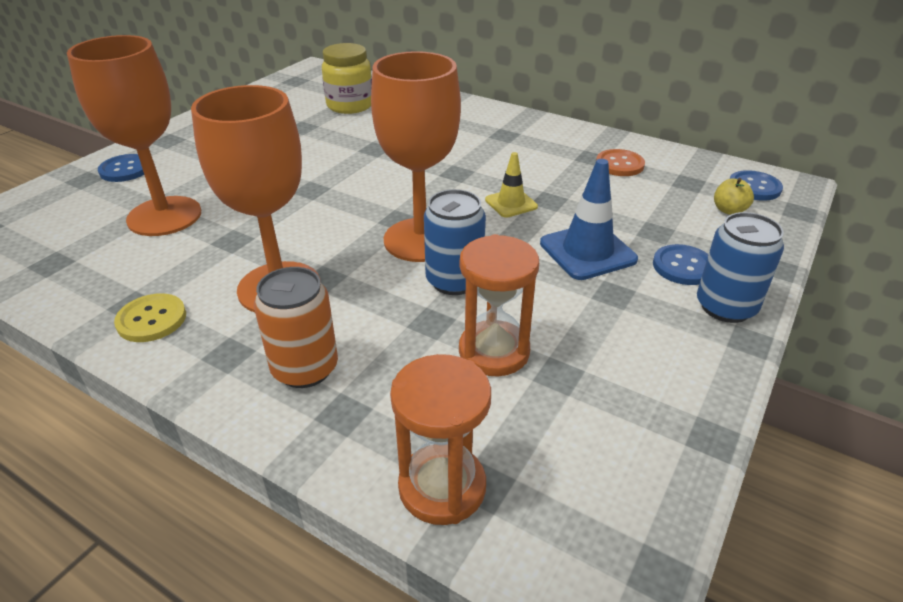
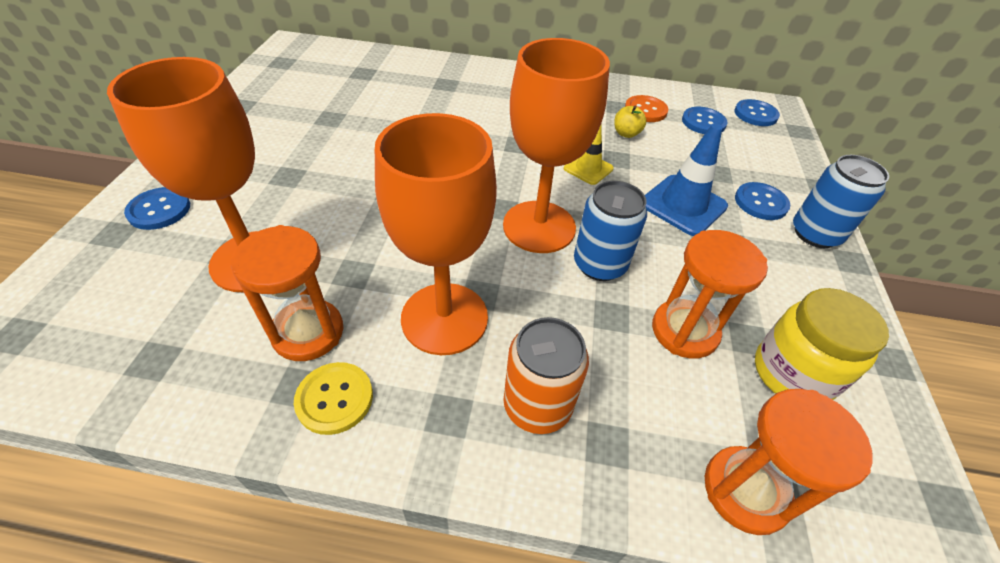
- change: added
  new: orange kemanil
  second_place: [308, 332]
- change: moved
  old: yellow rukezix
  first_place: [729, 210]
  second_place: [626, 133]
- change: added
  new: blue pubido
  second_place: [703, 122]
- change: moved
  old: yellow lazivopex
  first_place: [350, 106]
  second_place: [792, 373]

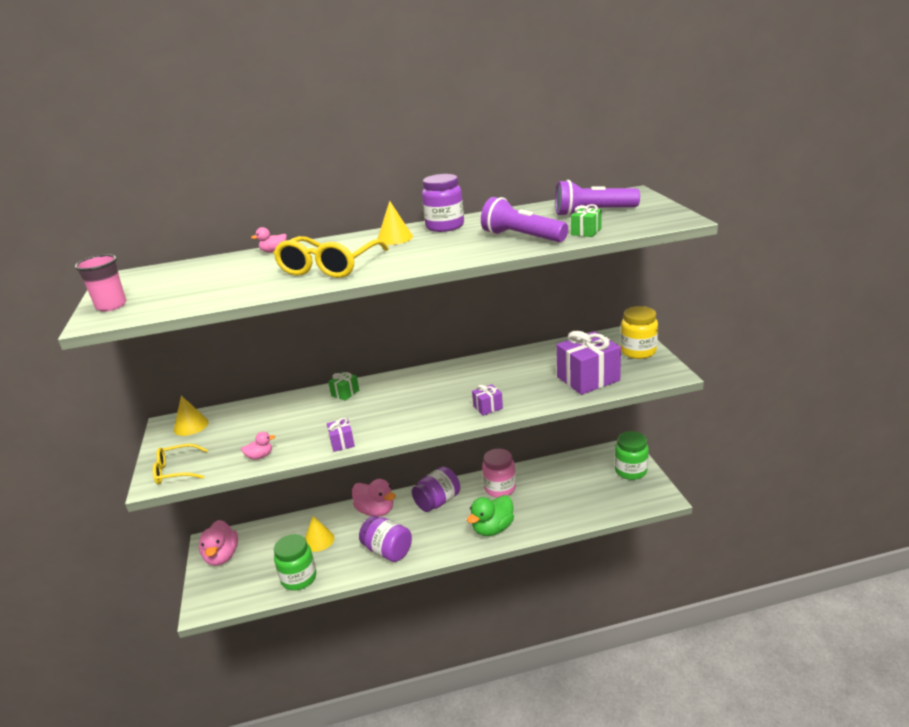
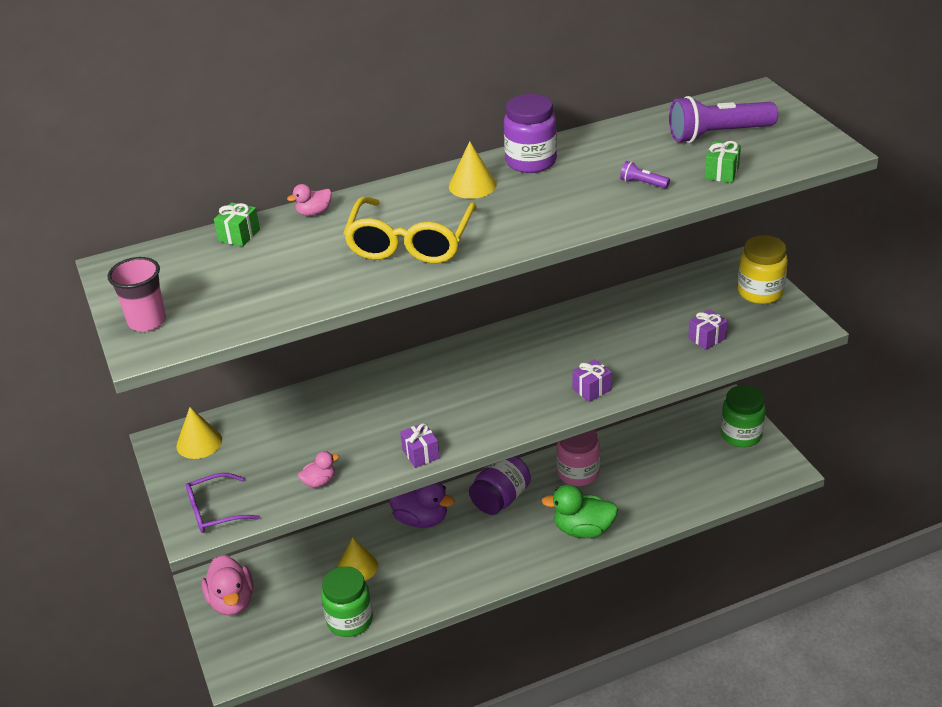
- change: recoloured
  old: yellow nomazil
  new: purple nomazil
  first_place: [176, 471]
  second_place: [215, 511]
- change: moved
  old: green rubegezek
  first_place: [345, 393]
  second_place: [239, 235]
- change: recoloured
  old: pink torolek
  new: purple torolek
  first_place: [375, 511]
  second_place: [421, 519]
- change: turned
  old: green torolek
  first_place: [492, 528]
  second_place: [583, 530]
  degrees: 60
- change: resized
  old: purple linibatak
  first_place: [522, 237]
  second_place: [642, 183]
  factor: 0.44
- change: resized
  old: purple rubegezek
  first_place: [588, 379]
  second_place: [707, 338]
  factor: 0.47
- change: removed
  old: purple lazivopex
  first_place: [387, 551]

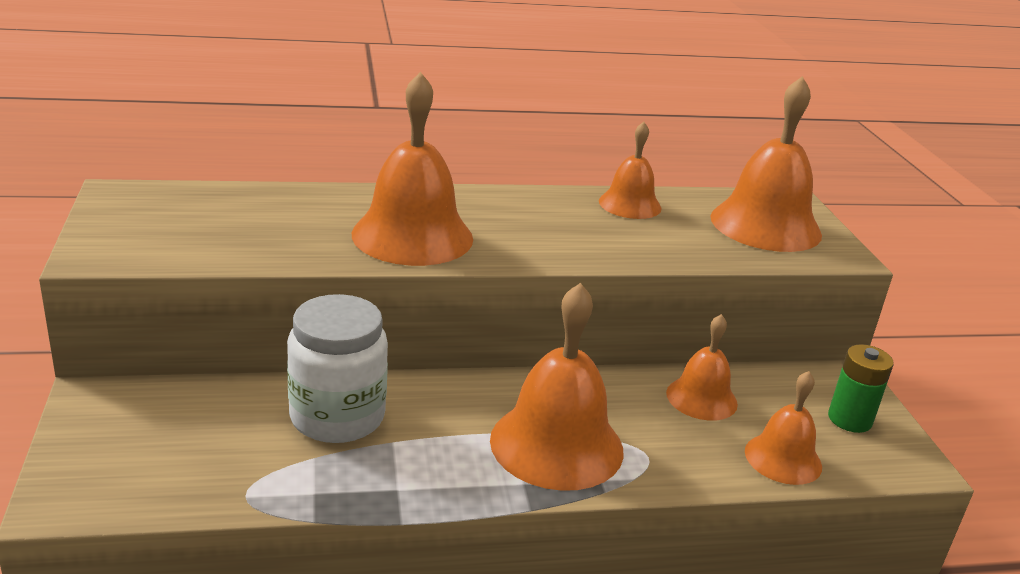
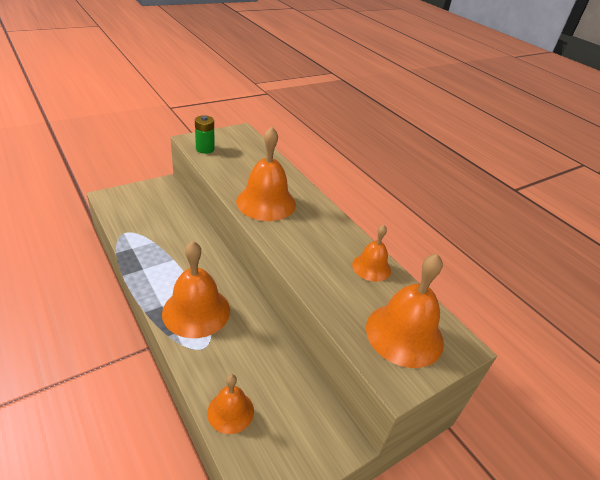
- change: moved
  old: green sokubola
  first_place: [849, 419]
  second_place: [205, 149]
- change: removed
  old: white lazivopex
  first_place: [337, 417]
- change: removed
  old: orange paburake
  first_place: [701, 398]

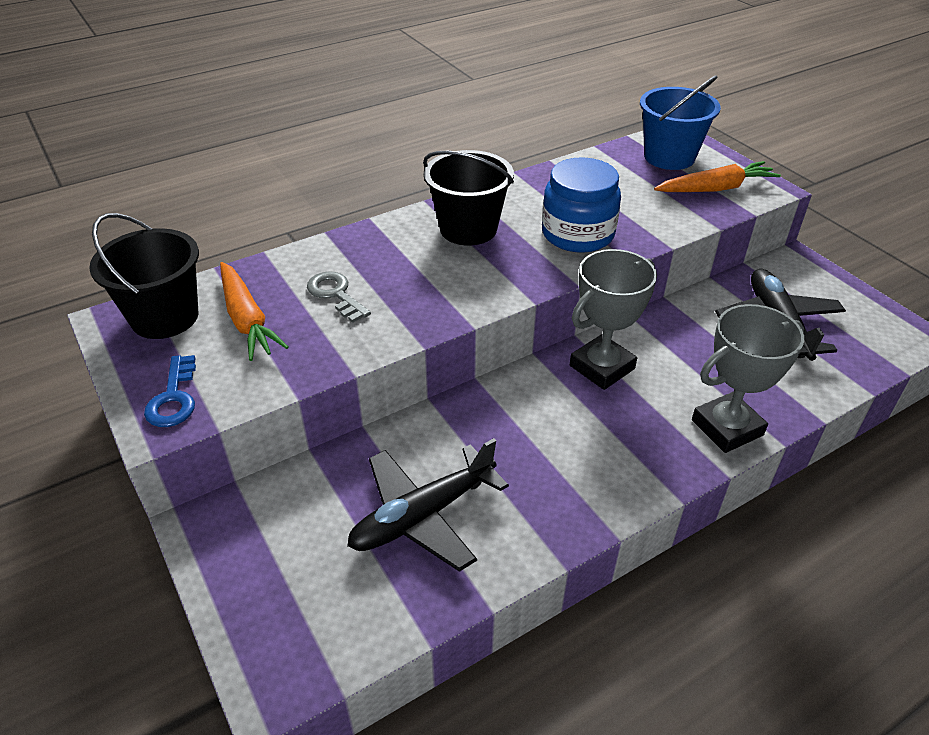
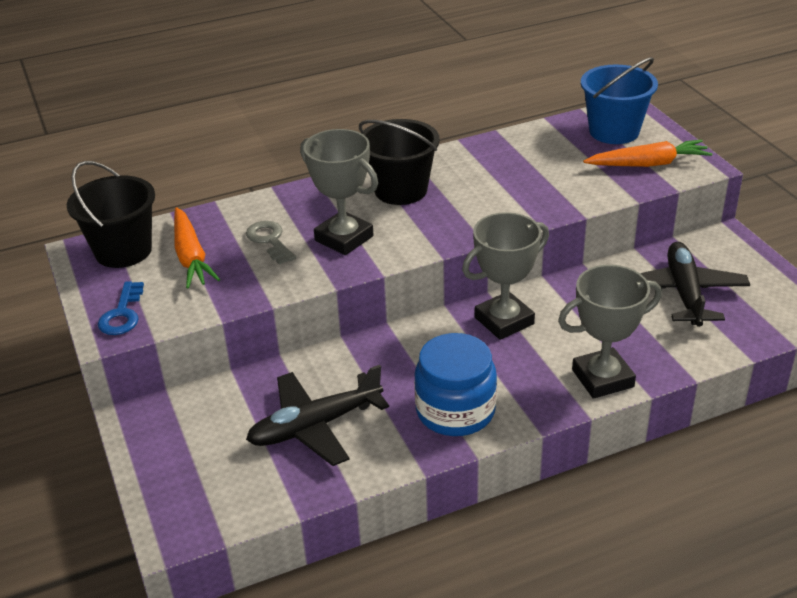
- change: added
  new: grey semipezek
  second_place: [344, 238]
- change: moved
  old: blue lazivopex
  first_place: [577, 234]
  second_place: [455, 411]

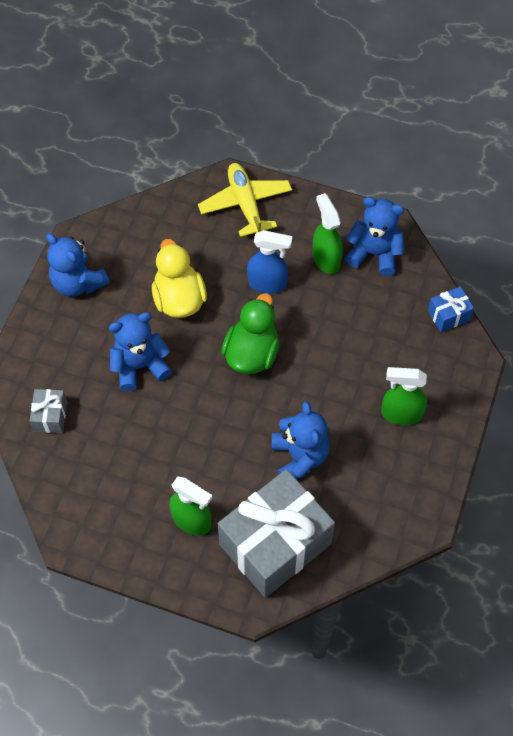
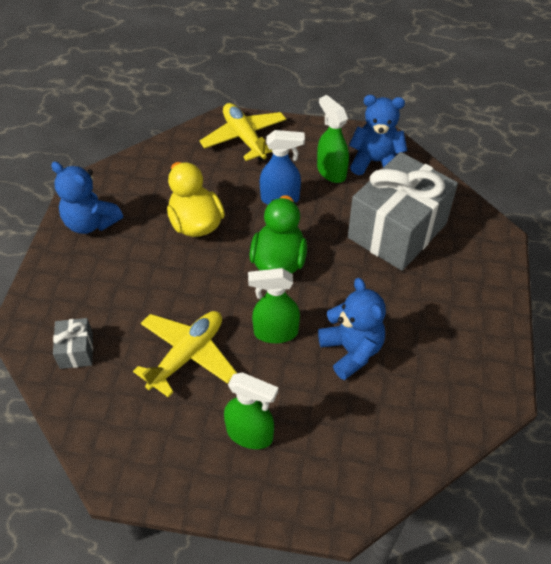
- change: added
  new: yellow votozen
  second_place: [187, 355]
- change: moved
  old: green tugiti
  first_place: [401, 413]
  second_place: [275, 332]
- change: moved
  old: grey rubegezek
  first_place: [275, 544]
  second_place: [397, 231]
- change: removed
  old: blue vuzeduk
  first_place: [140, 366]
- change: removed
  old: blue rubegezek
  first_place: [448, 315]

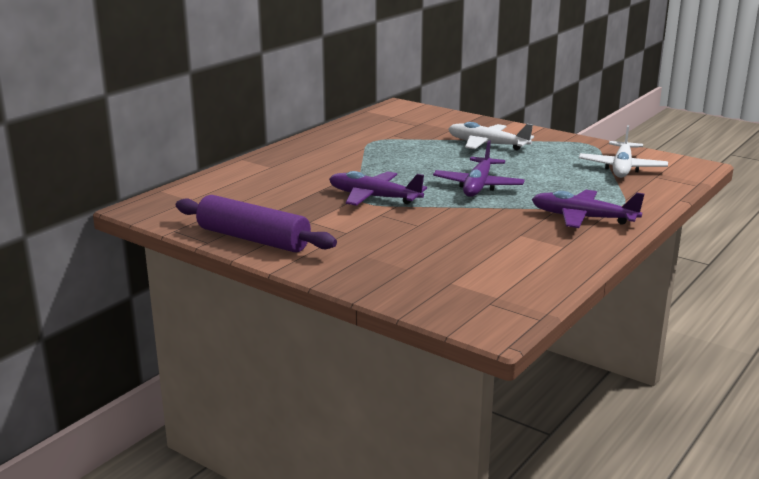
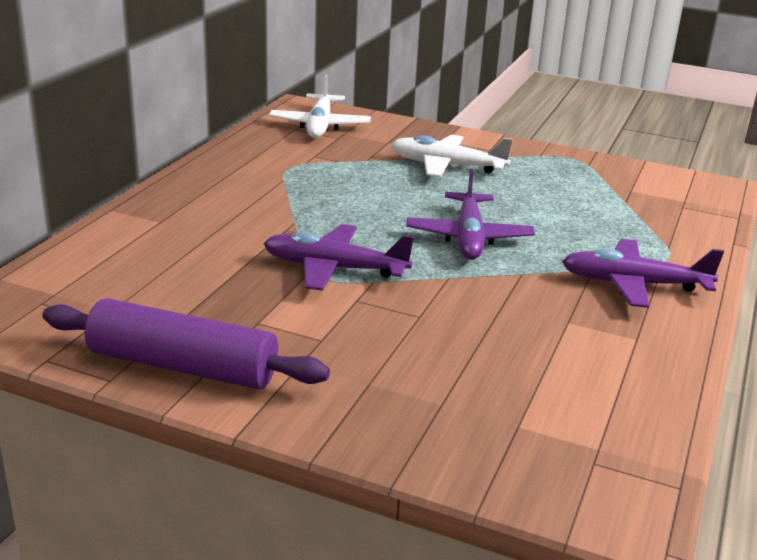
- change: moved
  old: white votozen
  first_place: [622, 168]
  second_place: [320, 125]

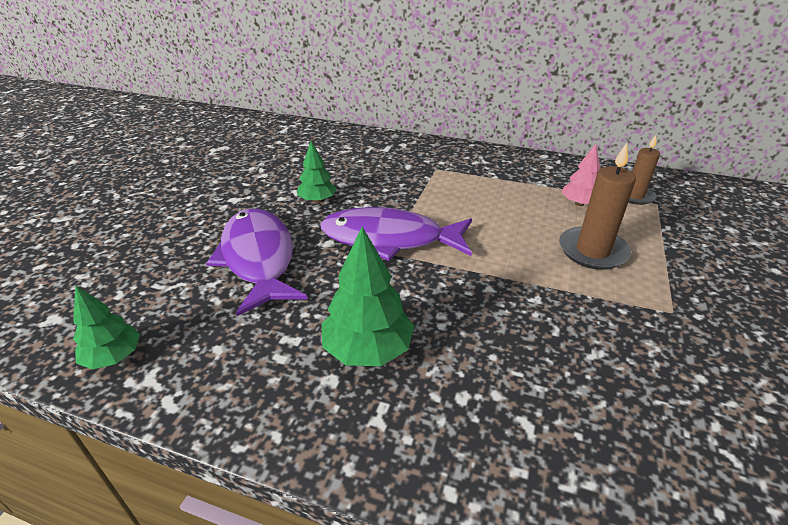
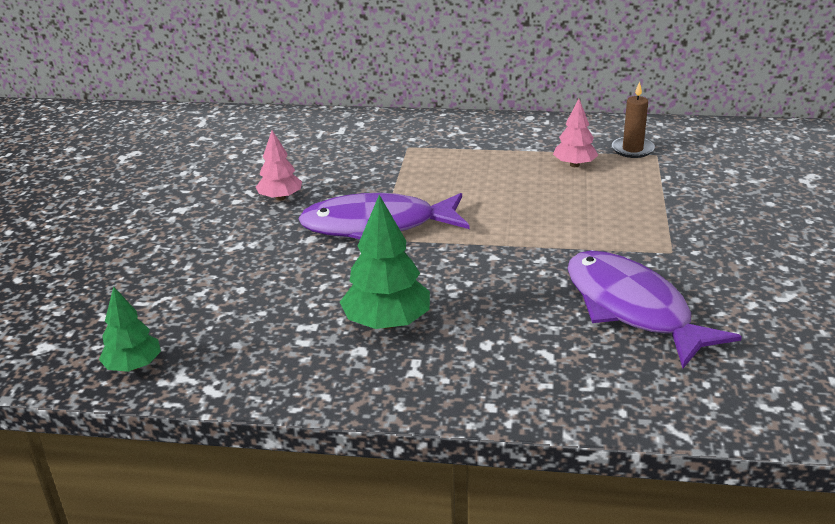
- change: recoloured
  old: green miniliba
  new: pink miniliba
  first_place: [317, 200]
  second_place: [280, 198]
- change: moved
  old: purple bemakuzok
  first_place: [258, 259]
  second_place: [632, 308]
- change: removed
  old: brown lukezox
  first_place: [592, 251]

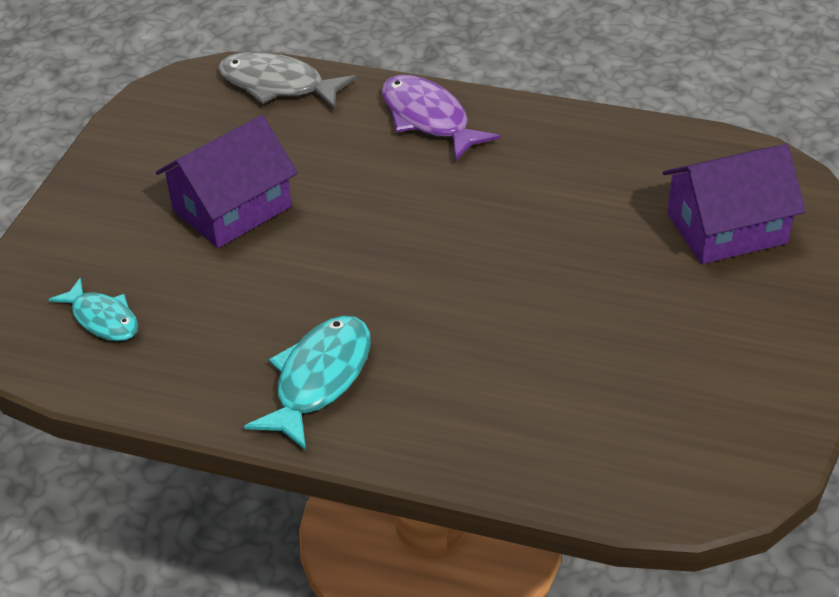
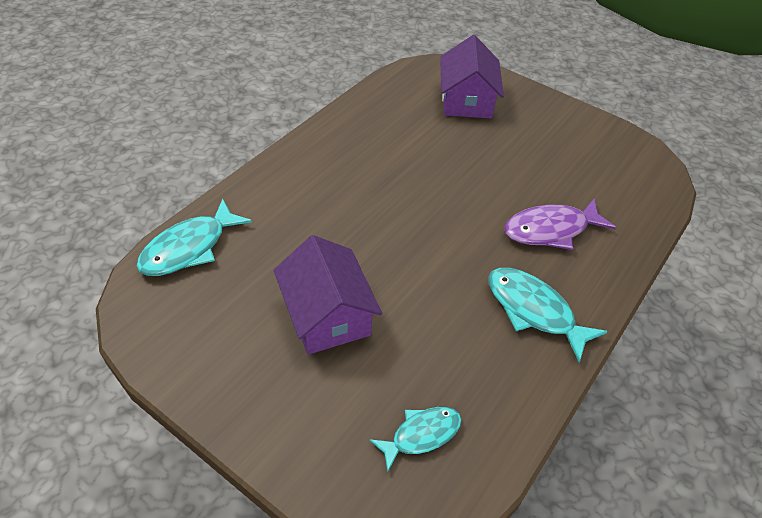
- change: recoloured
  old: grey bemakuzok
  new: turquoise bemakuzok
  first_place: [278, 85]
  second_place: [189, 248]
- change: moved
  old: purple bemakuzok
  first_place: [428, 119]
  second_place: [550, 230]

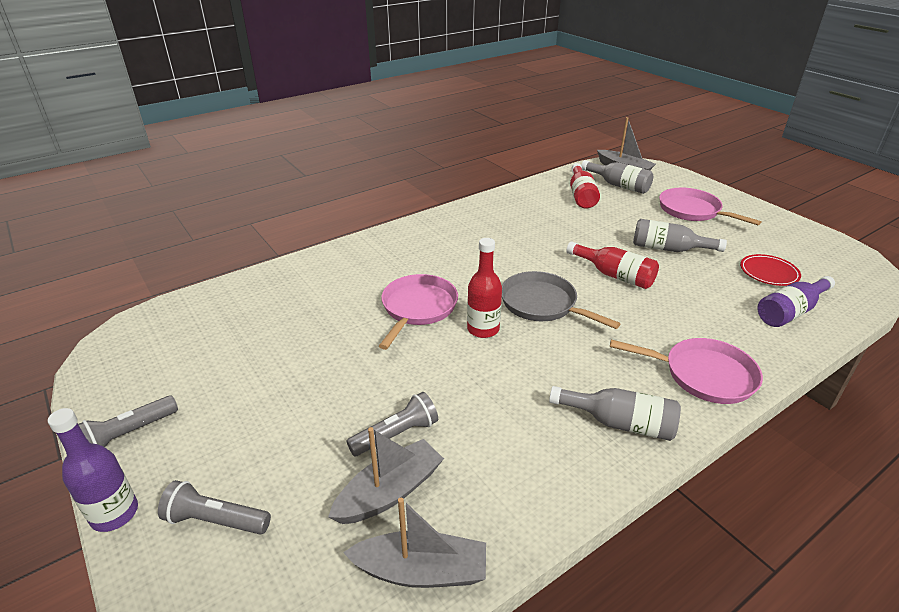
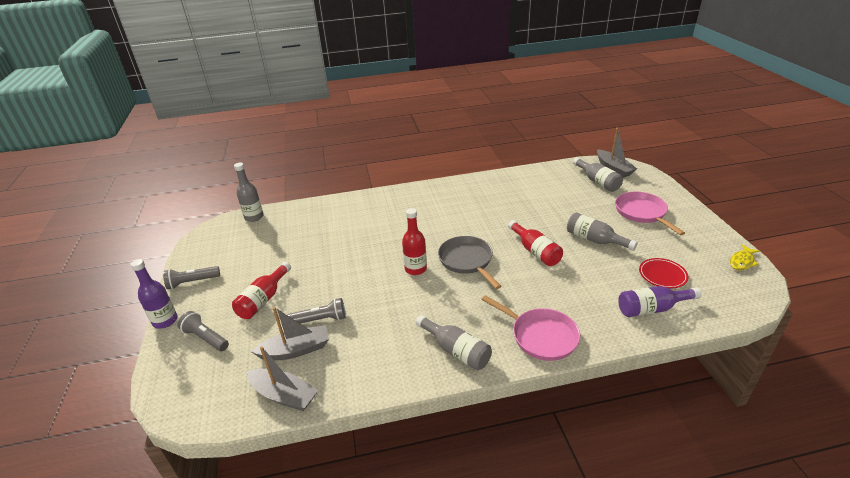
- change: moved
  old: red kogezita
  first_place: [581, 195]
  second_place: [263, 300]
- change: added
  new: grey kogezita
  second_place: [254, 217]
- change: added
  new: yellow bemakuzok
  second_place: [742, 261]
- change: removed
  old: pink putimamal
  first_place: [418, 308]

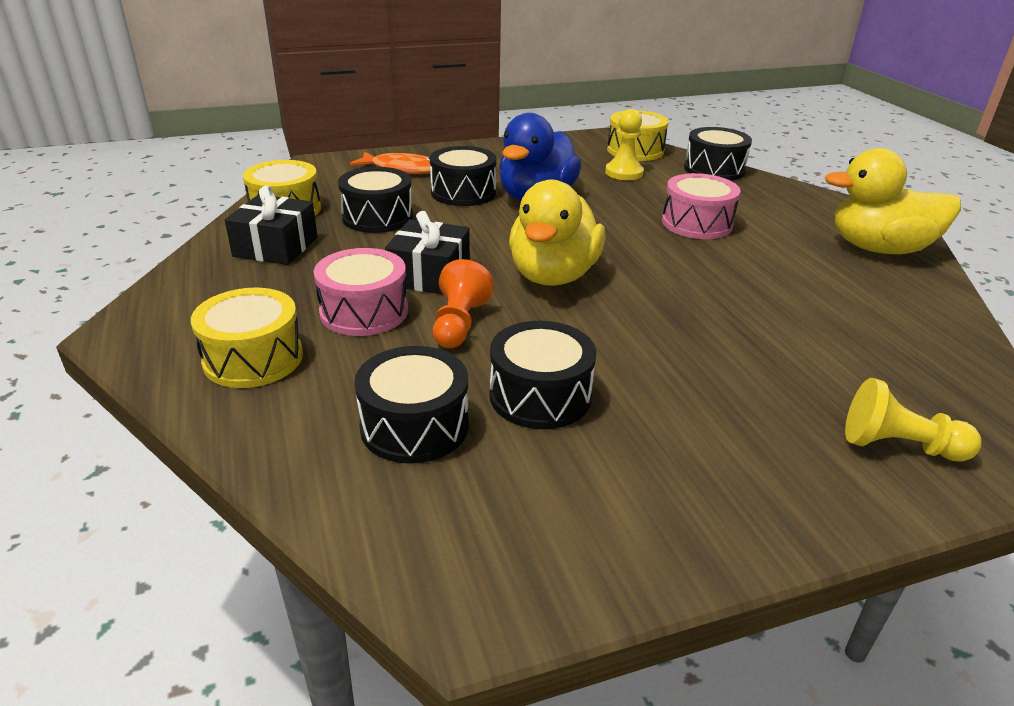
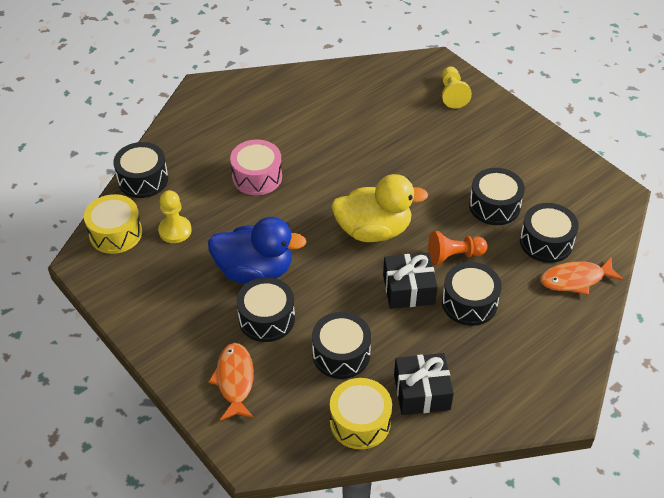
- change: recoloured
  old: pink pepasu
  new: black pepasu
  first_place: [364, 312]
  second_place: [469, 303]
- change: added
  new: orange bemakuzok
  second_place: [575, 279]
- change: removed
  old: yellow pepasu
  first_place: [253, 358]
- change: removed
  old: yellow torolek
  first_place: [879, 249]

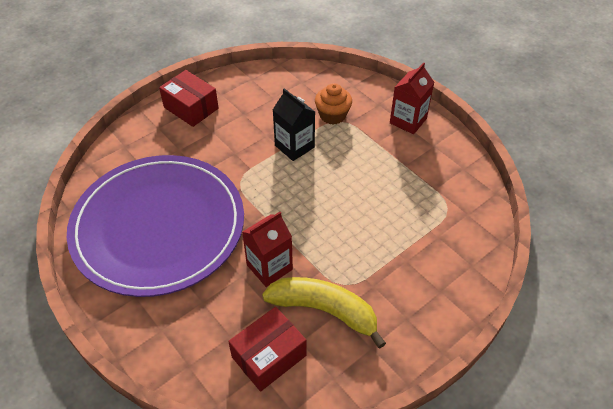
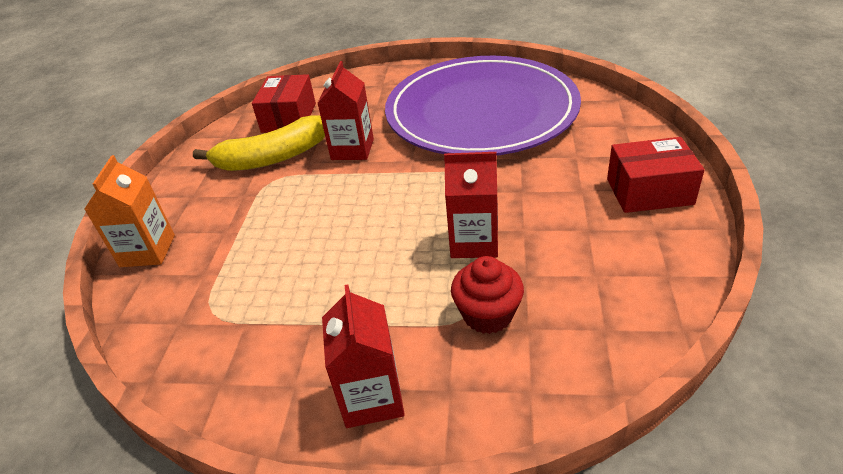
- change: added
  new: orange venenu
  second_place: [147, 251]
- change: recoloured
  old: black venenu
  new: red venenu
  first_place: [294, 146]
  second_place: [474, 242]
- change: recoloured
  old: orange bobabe
  new: red bobabe
  first_place: [332, 115]
  second_place: [487, 314]

